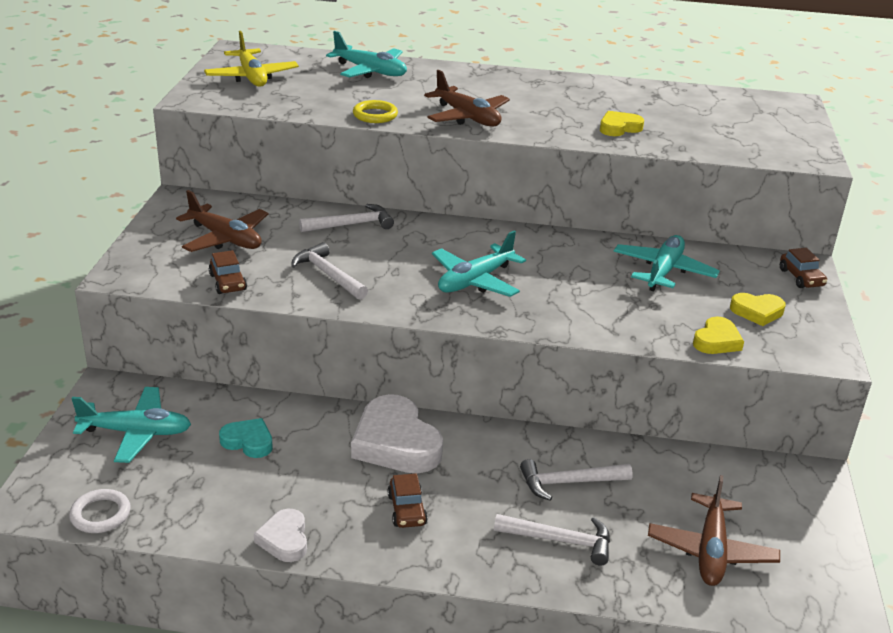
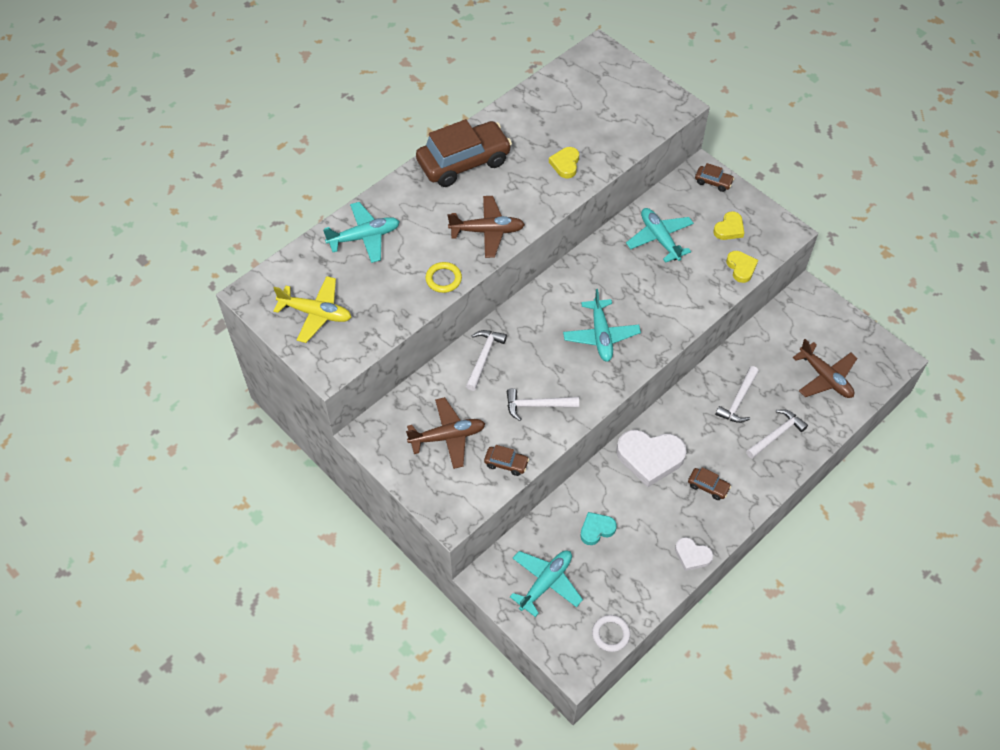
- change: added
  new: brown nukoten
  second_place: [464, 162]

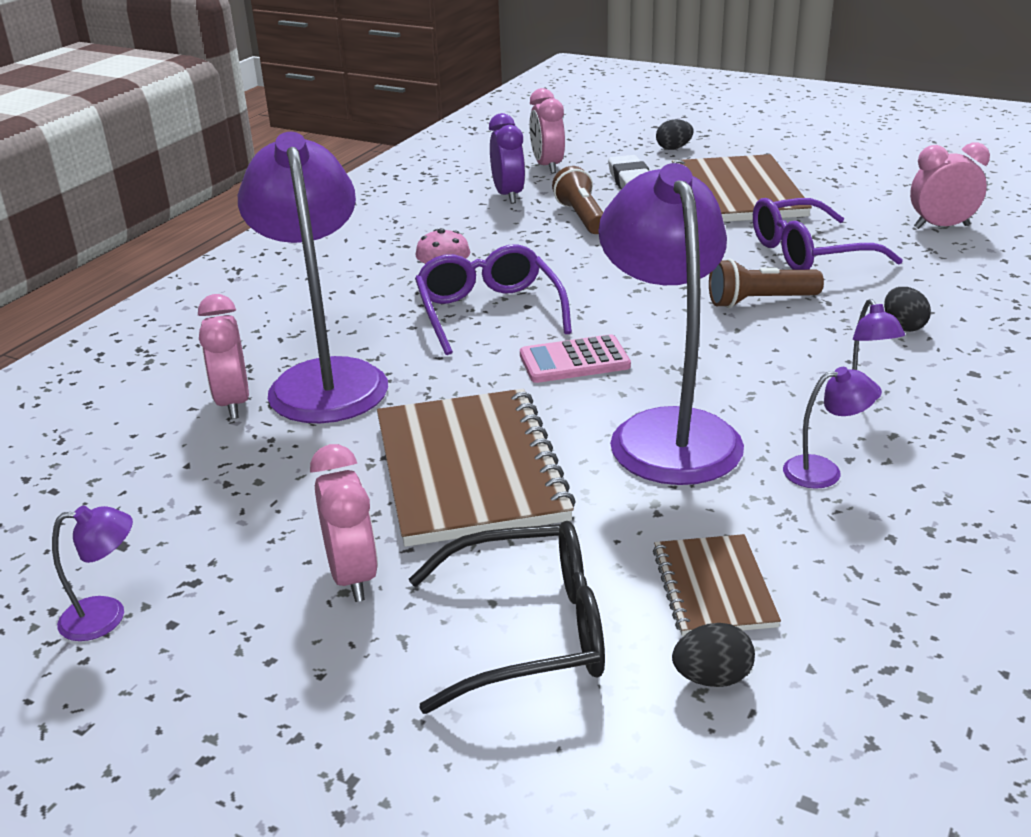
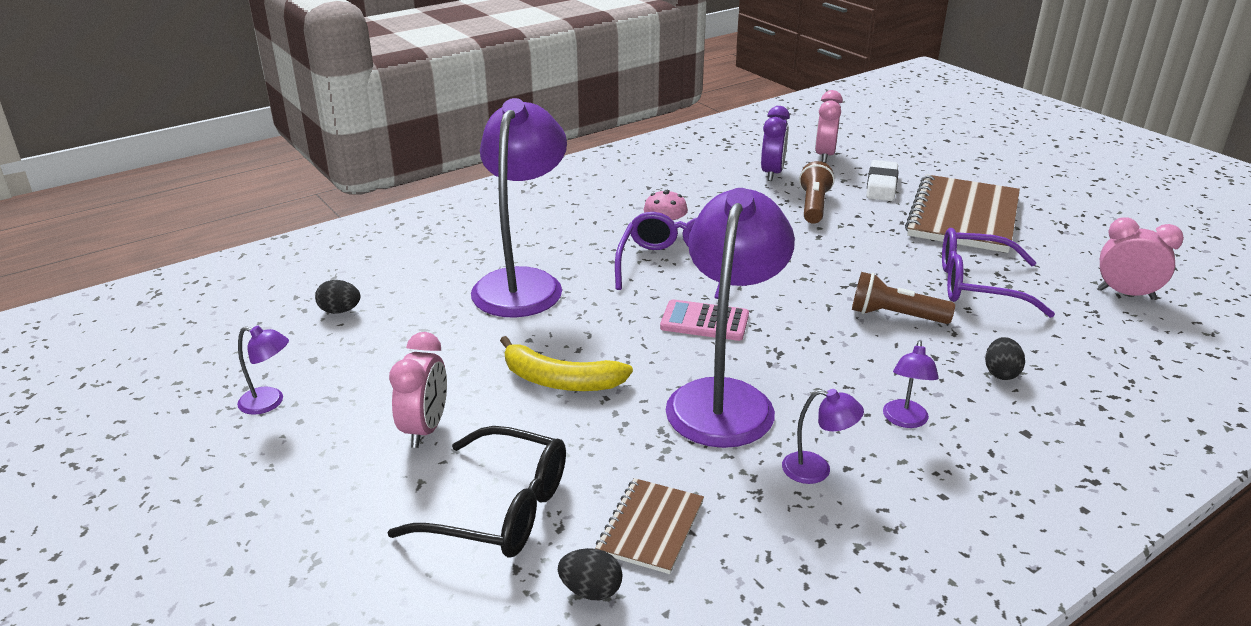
- change: moved
  old: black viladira
  first_place: [673, 148]
  second_place: [340, 311]
- change: replaced
  old: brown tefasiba
  new: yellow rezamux
  first_place: [469, 470]
  second_place: [560, 380]
- change: removed
  old: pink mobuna
  first_place: [233, 403]

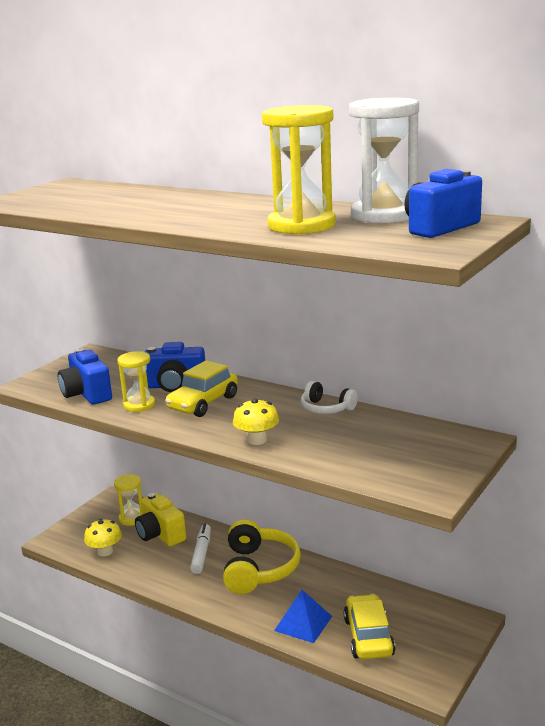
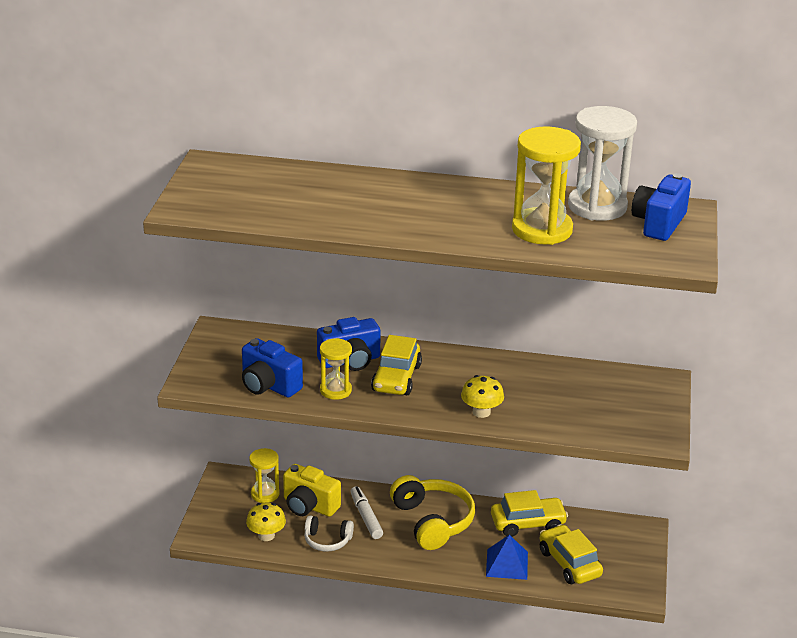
- change: moved
  old: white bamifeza
  first_place: [326, 408]
  second_place: [327, 540]
- change: added
  new: yellow nukoten
  second_place: [528, 523]

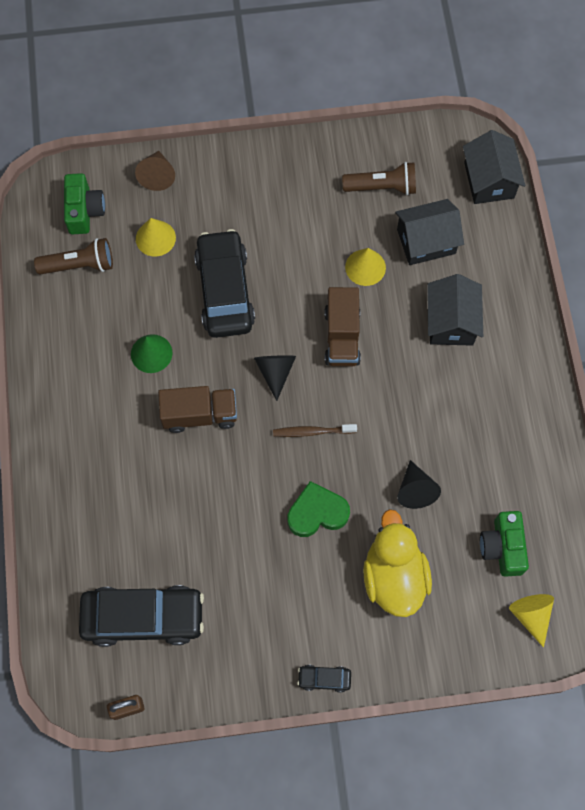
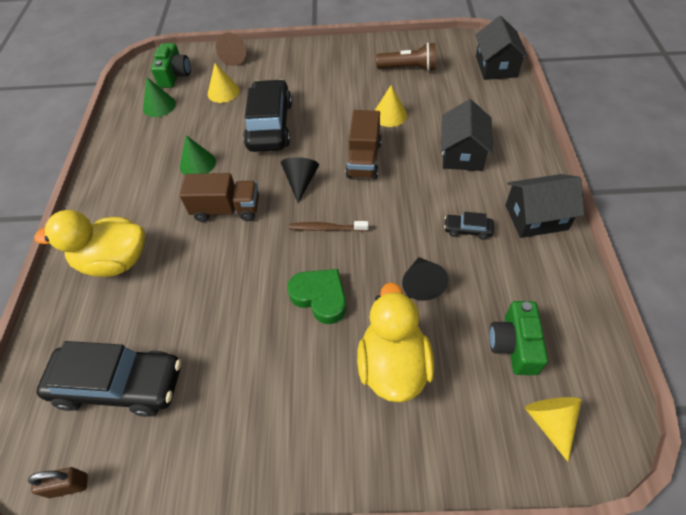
- change: added
  new: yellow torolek
  second_place: [115, 261]
- change: replaced
  old: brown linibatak
  new: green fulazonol
  first_place: [79, 265]
  second_place: [159, 106]
- change: turned
  old: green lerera
  first_place: [317, 512]
  second_place: [320, 297]
  degrees: 45
- change: moved
  old: black nukoten
  first_place: [324, 679]
  second_place: [467, 230]
- change: moved
  old: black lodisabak
  first_place: [426, 241]
  second_place: [536, 217]

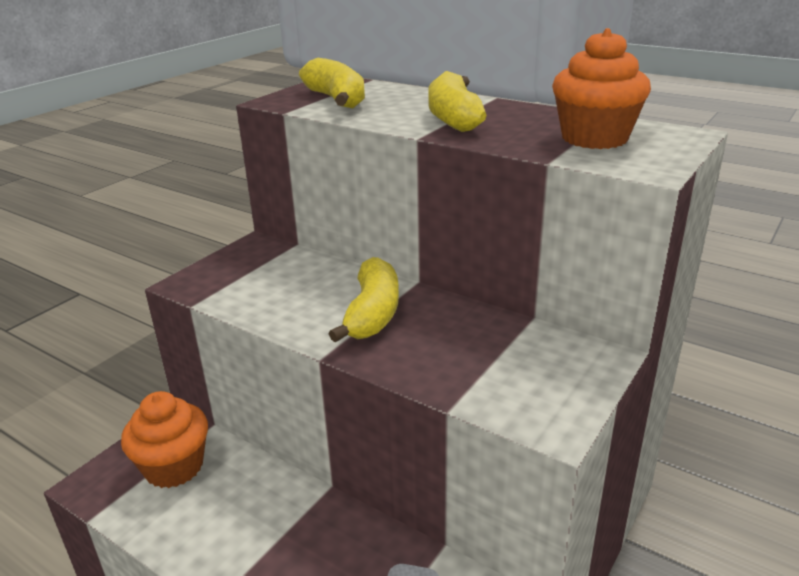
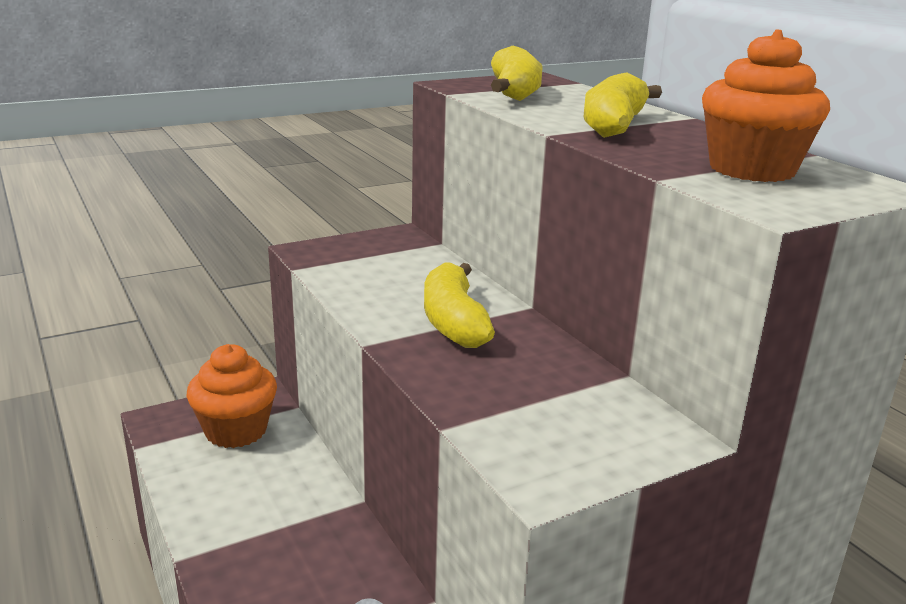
- change: turned
  old: yellow rezamux
  first_place: [372, 313]
  second_place: [454, 322]
  degrees: 135

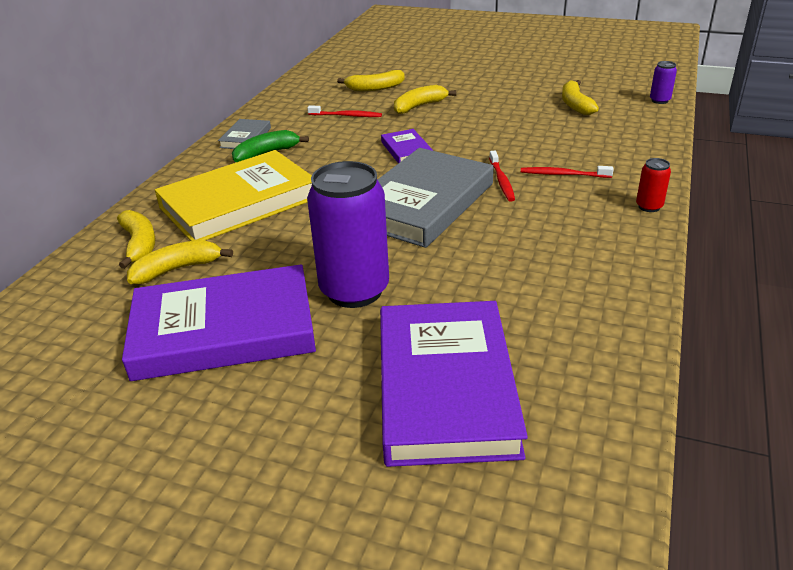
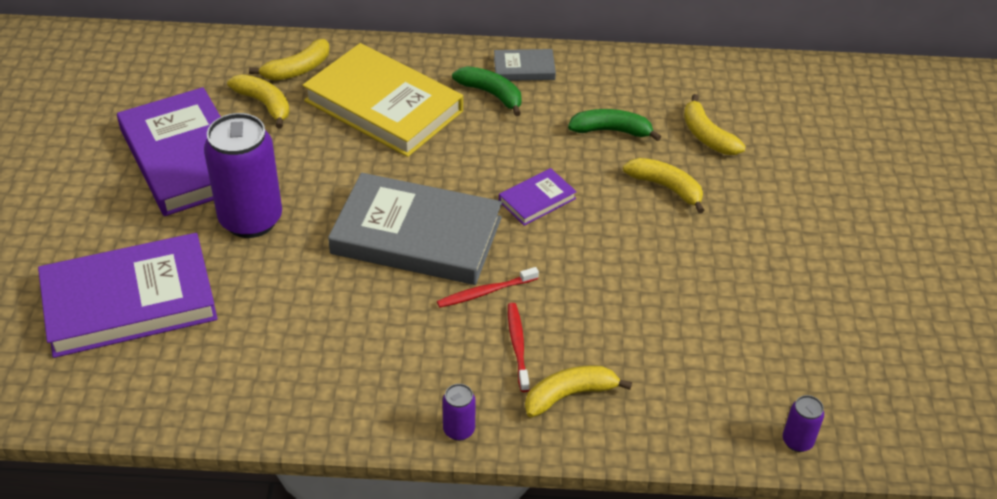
- change: recoloured
  old: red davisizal
  new: purple davisizal
  first_place: [649, 206]
  second_place: [459, 430]
- change: moved
  old: yellow rezamux
  first_place: [575, 105]
  second_place: [569, 395]
- change: replaced
  old: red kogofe
  new: green rezamux
  first_place: [347, 116]
  second_place: [611, 131]

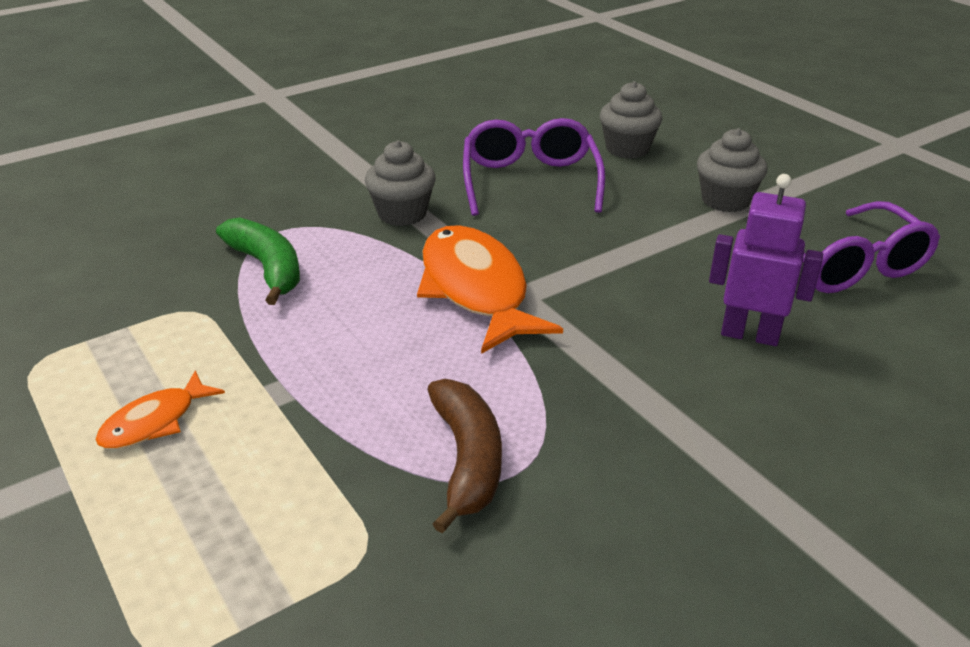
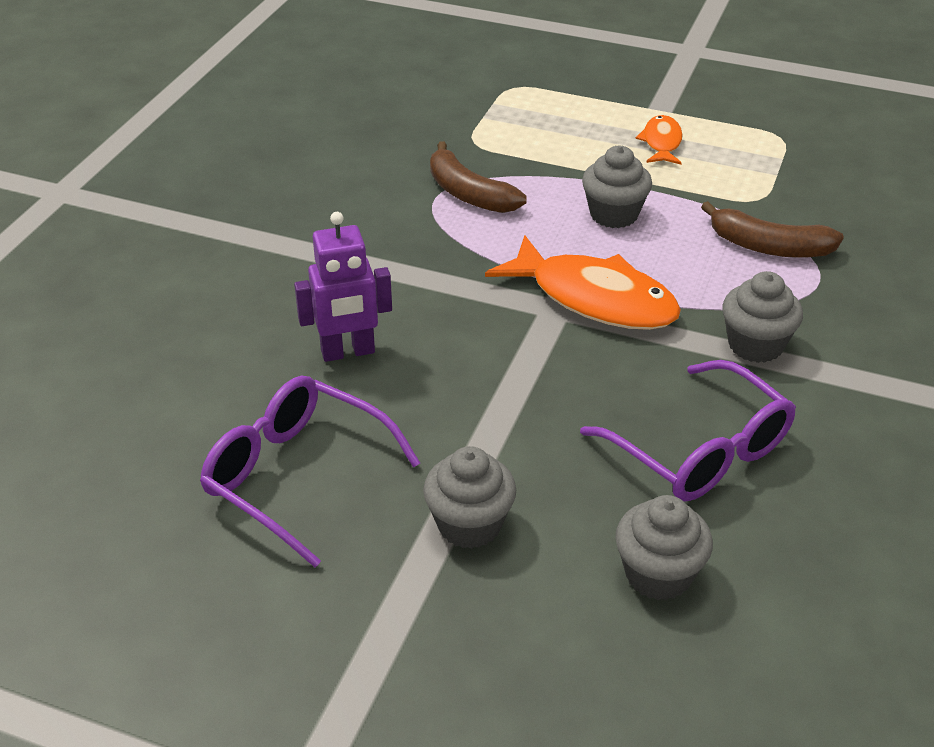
- change: added
  new: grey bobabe
  second_place: [614, 214]
- change: recoloured
  old: green rezamux
  new: brown rezamux
  first_place: [267, 268]
  second_place: [768, 247]

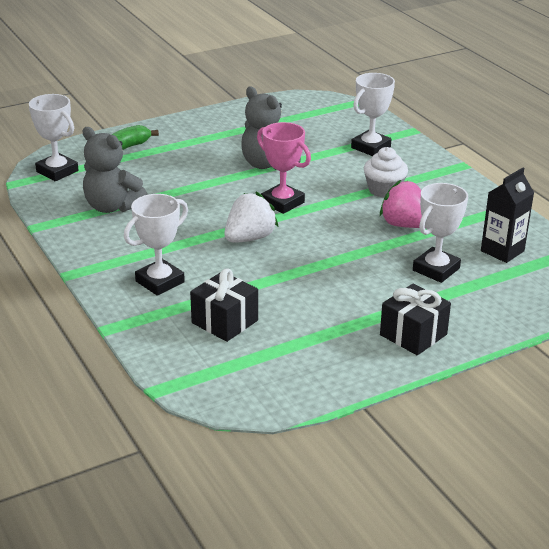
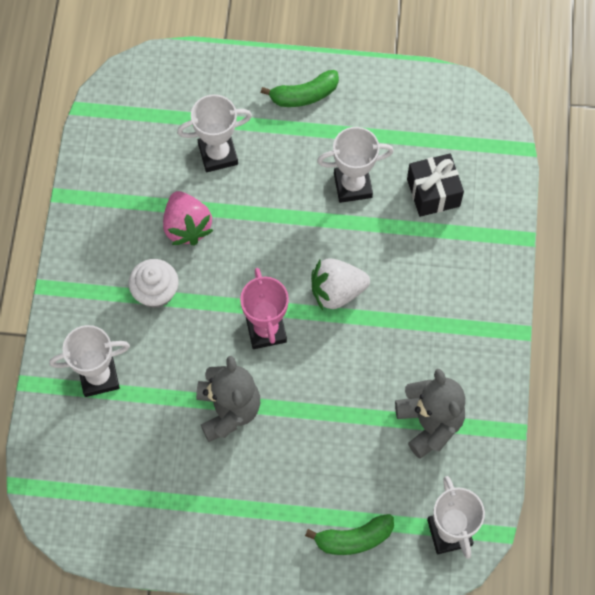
- change: replaced
  old: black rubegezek
  new: green rezamux
  first_place: [413, 334]
  second_place: [304, 95]
- change: moved
  old: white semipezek
  first_place: [160, 282]
  second_place: [352, 185]
- change: removed
  old: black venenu
  first_place: [502, 251]

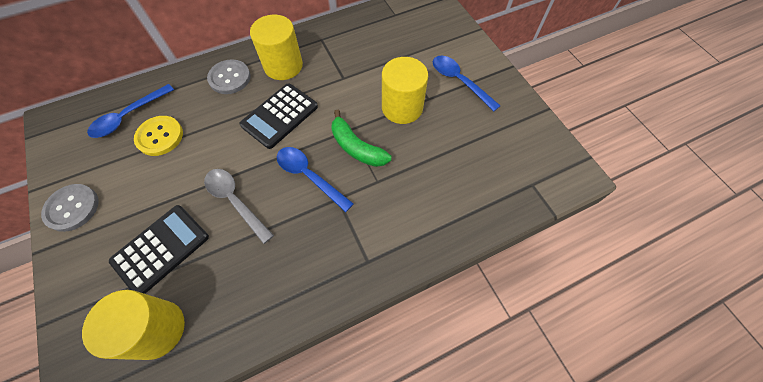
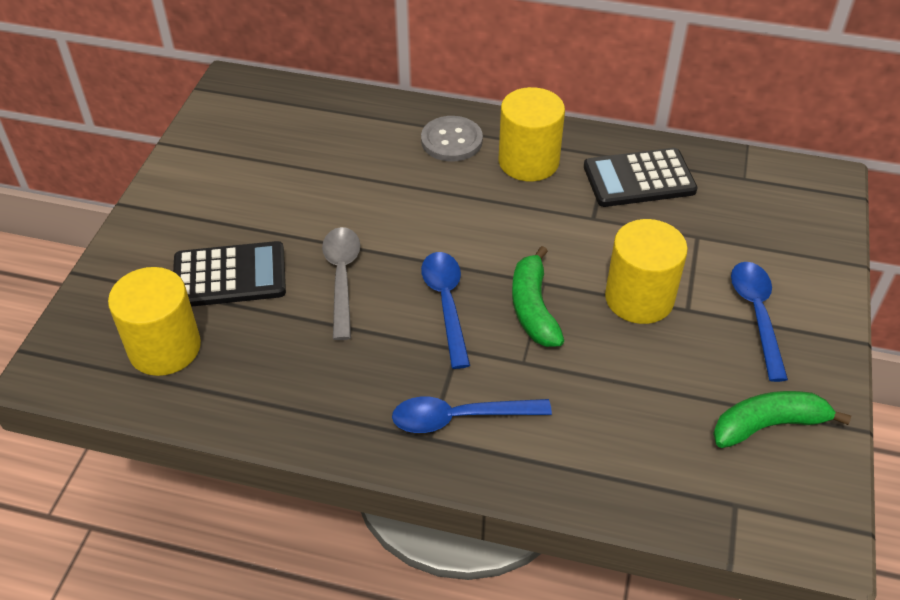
- change: moved
  old: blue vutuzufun
  first_place: [128, 117]
  second_place: [459, 418]
- change: moved
  old: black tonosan
  first_place: [280, 116]
  second_place: [639, 179]
- change: added
  new: green rezamux
  second_place: [768, 425]
- change: removed
  old: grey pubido
  first_place: [72, 208]
- change: removed
  old: yellow pubido
  first_place: [160, 136]

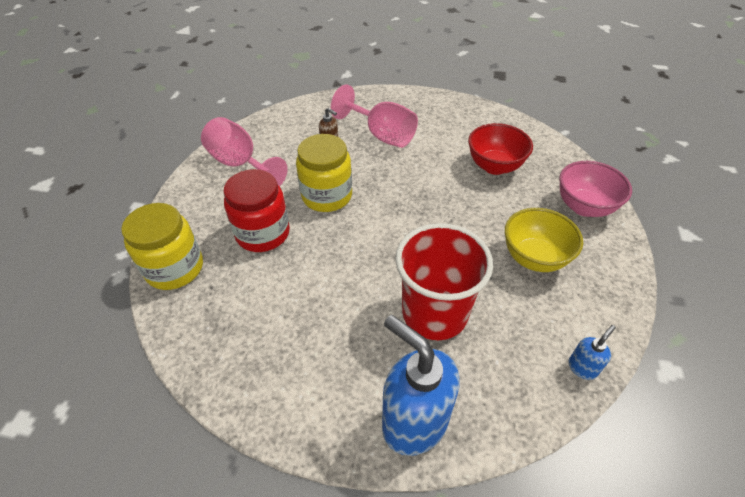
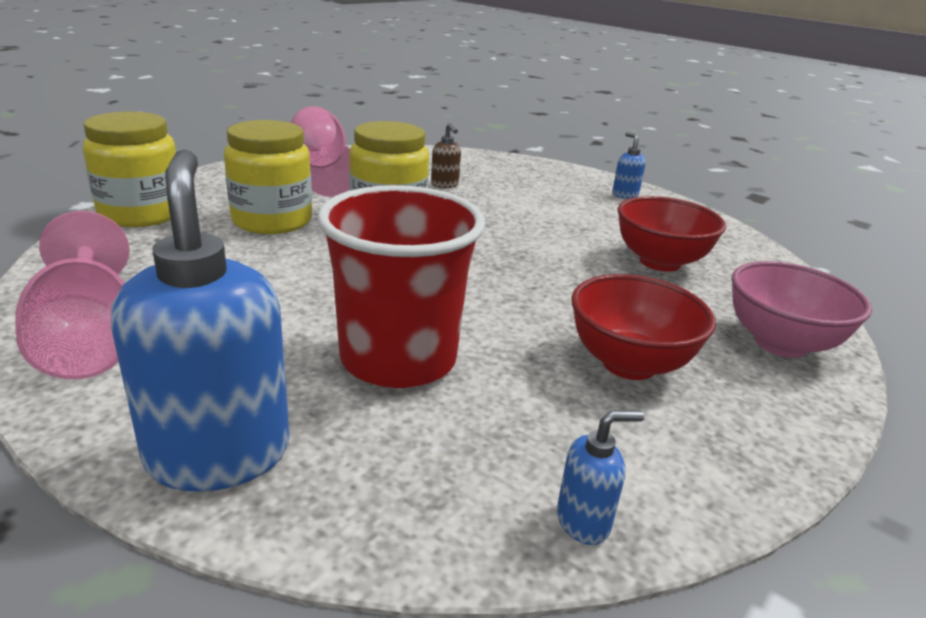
- change: moved
  old: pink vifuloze
  first_place: [382, 135]
  second_place: [89, 340]
- change: recoloured
  old: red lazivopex
  new: yellow lazivopex
  first_place: [263, 233]
  second_place: [272, 220]
- change: recoloured
  old: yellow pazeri
  new: red pazeri
  first_place: [534, 258]
  second_place: [629, 364]
- change: added
  new: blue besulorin
  second_place: [624, 195]

